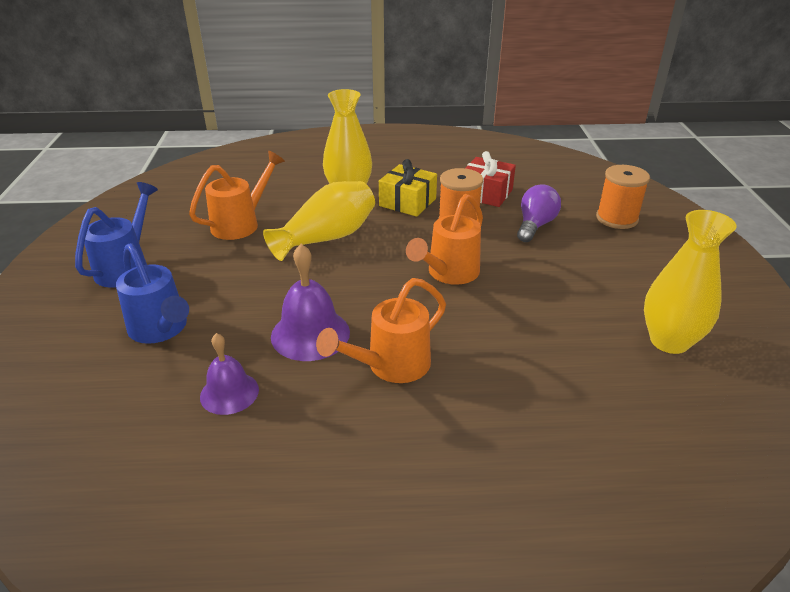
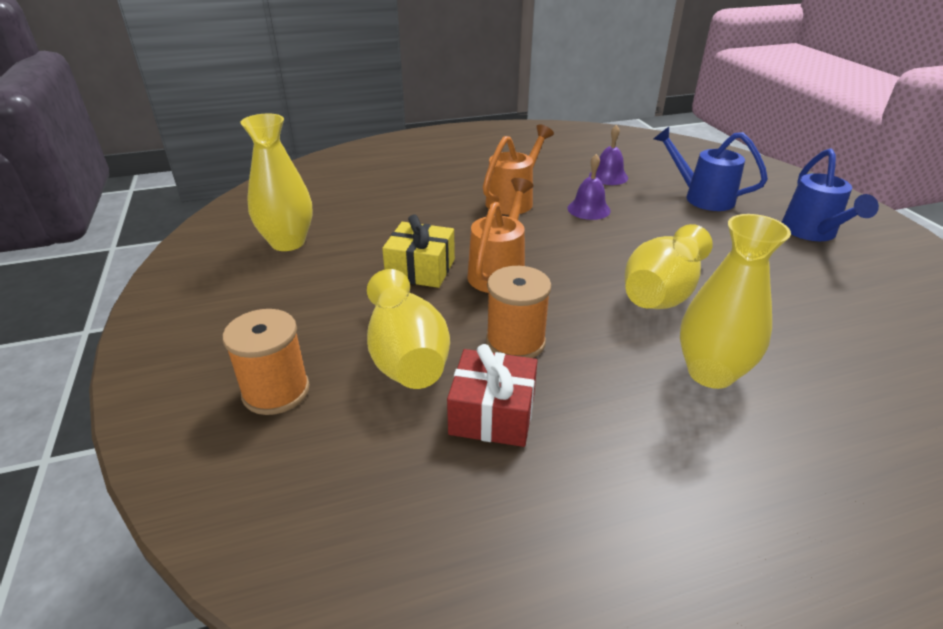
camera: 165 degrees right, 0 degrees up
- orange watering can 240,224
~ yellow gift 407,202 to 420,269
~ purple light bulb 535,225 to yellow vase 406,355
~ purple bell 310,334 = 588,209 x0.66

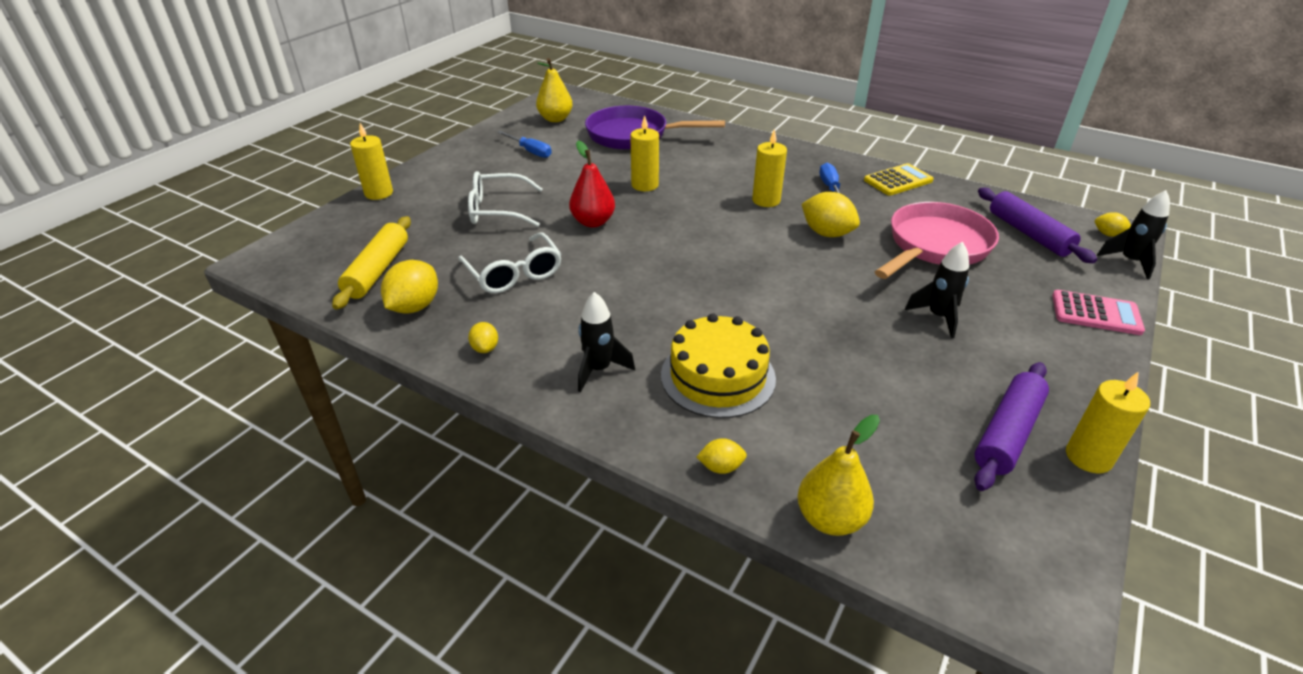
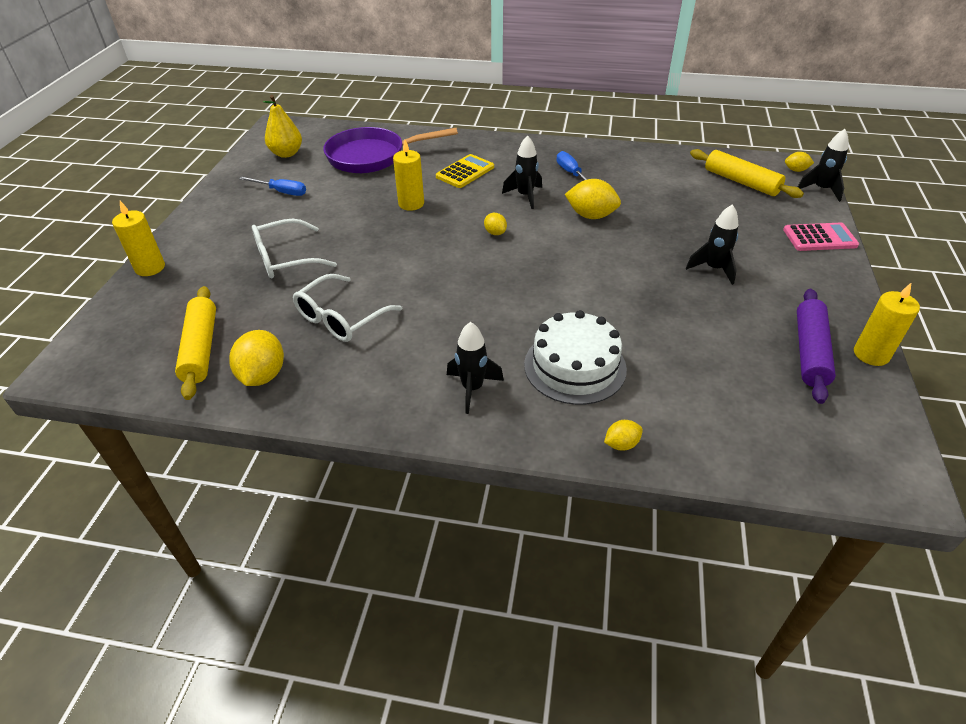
camera: 20 degrees left, 5 degrees up
~ yellow candle 766,200 to black rocket 525,196
- red pear 593,222
~ yellow calculator 898,180 to 465,172
~ purple rolling pin 1028,234 to yellow rolling pin 741,182
- pink pan 935,246
~ white glasses 514,274 = 341,318 90 degrees clockwise
~ yellow cake 718,376 to white cake 575,366
~ yellow lemon 485,348 to 495,233
- yellow pear 830,518

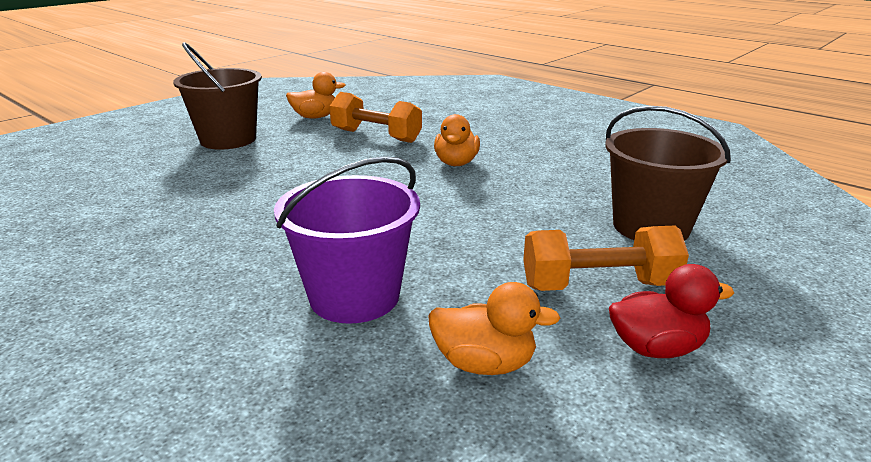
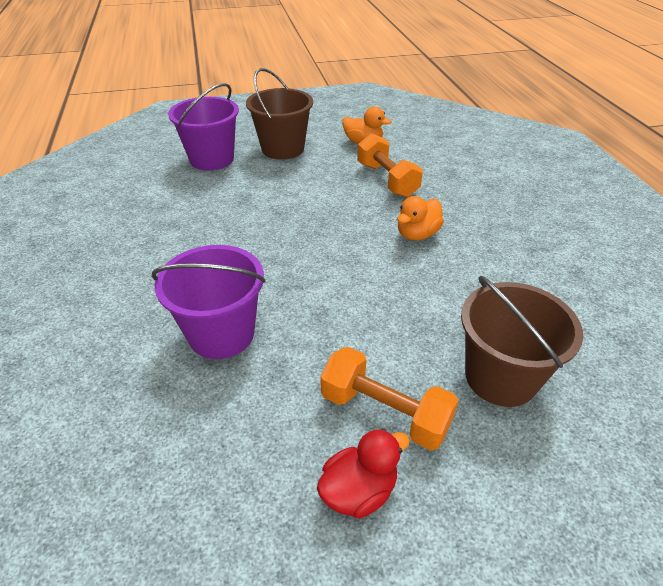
camera: 35 degrees right, 15 degrees up
~ red duck 656,348 = 359,491 60 degrees counterclockwise
- orange duck 484,363
+ purple bucket 212,159

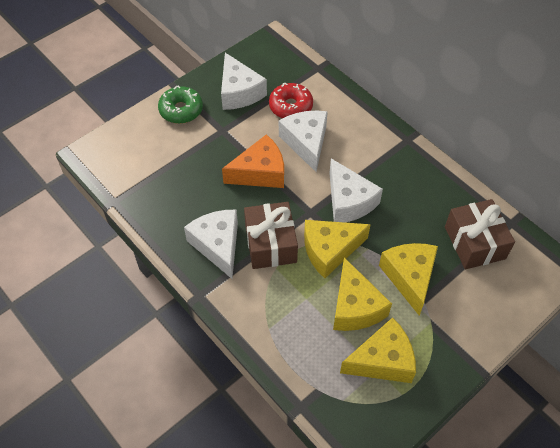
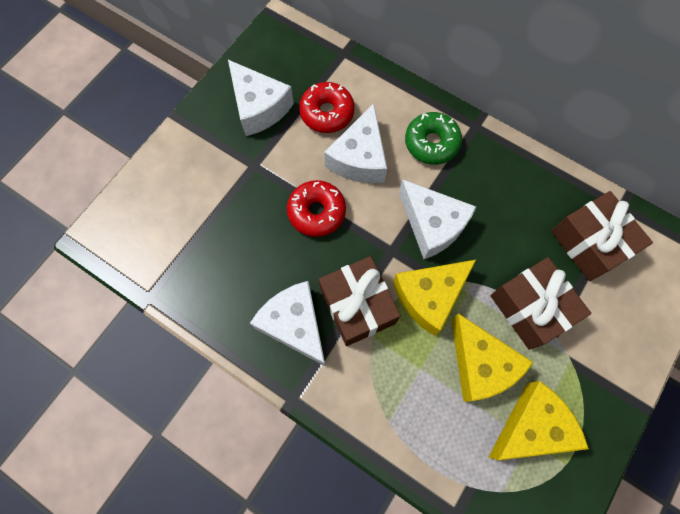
camera: 15 degrees left, 15 degrees up
~ green donut 181,110 to 431,143
~ white cheese 306,143 = 359,158 135 degrees counterclockwise
~ orange cheese 260,172 to red donut 316,212
~ yellow cheese 409,277 to brown gift 530,308

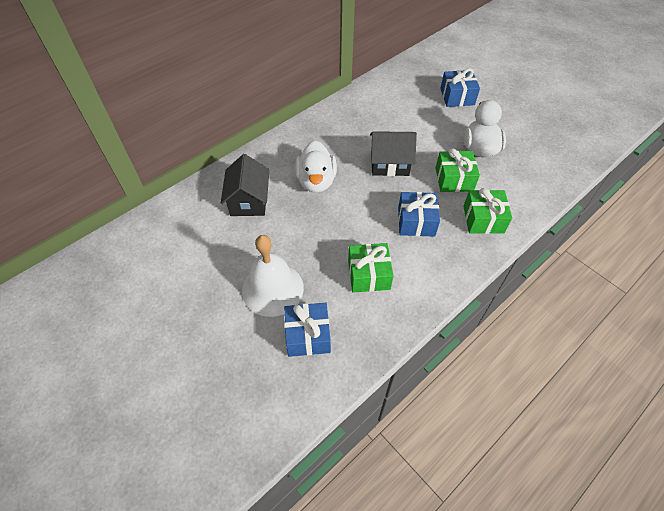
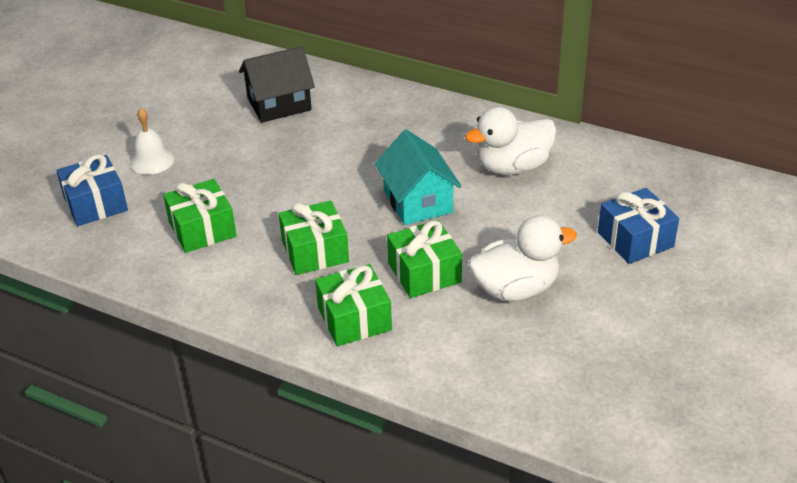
camera: 70 degrees right, 15 degrees down
~ black house 389,164 to turquoise house 418,202
~ white duck 316,181 to 512,167
~ blue gift 416,221 to green gift 315,251
~ white bell 272,289 = 152,161 x0.56

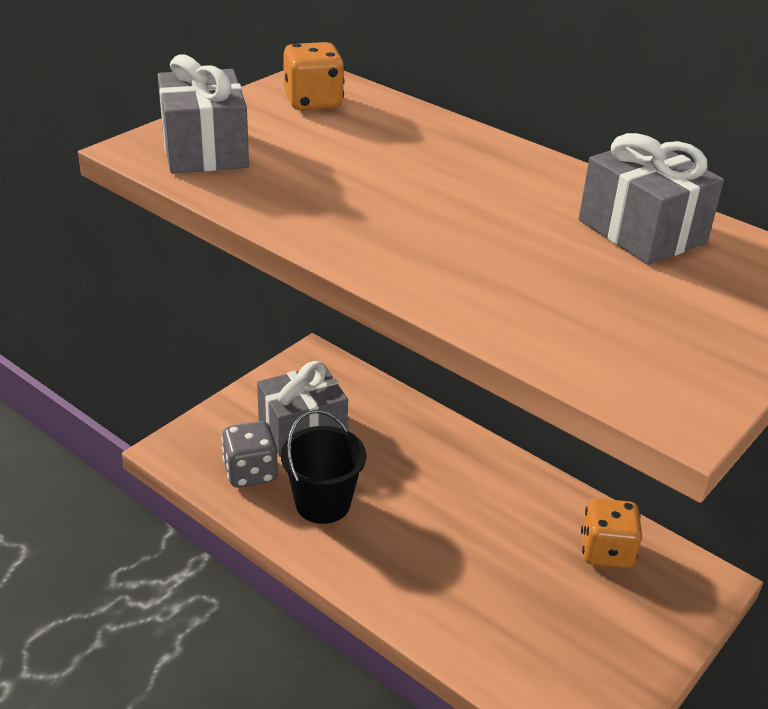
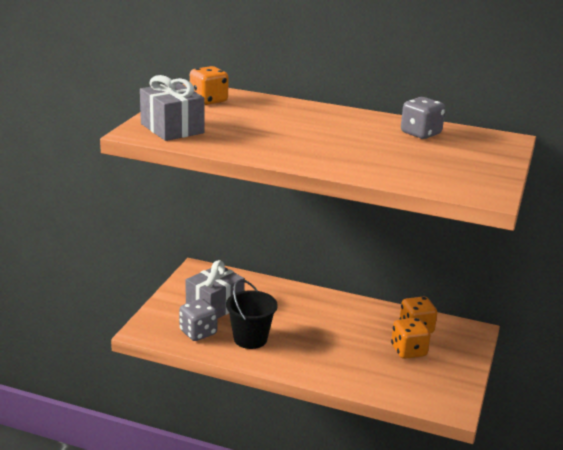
camera: 20 degrees left, 10 degrees down
~ grey gift 641,231 to grey dice 420,133
+ orange dice 408,351

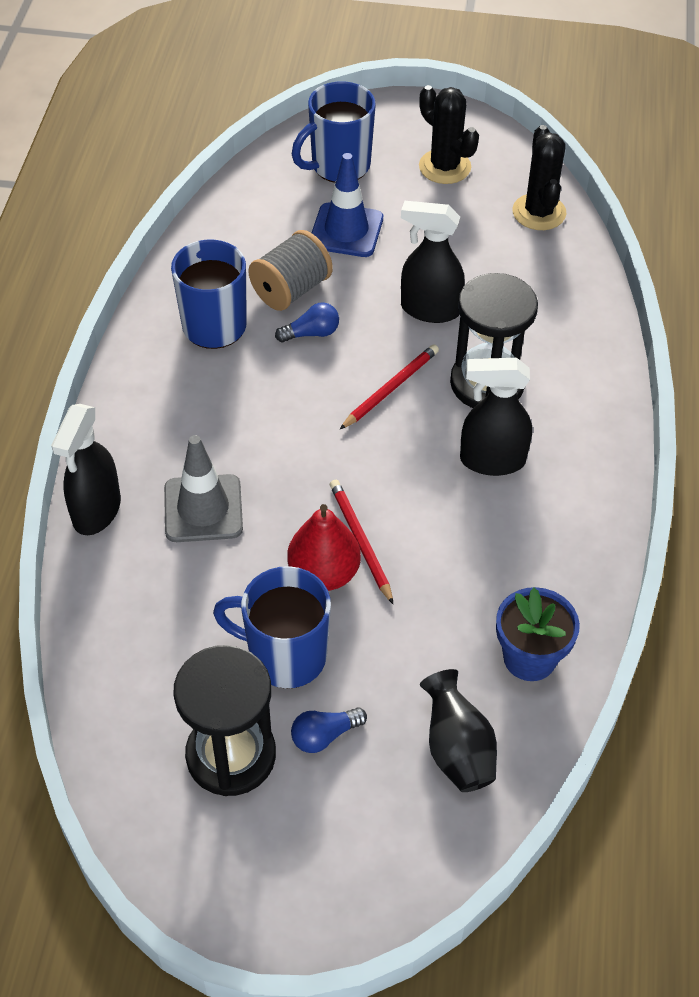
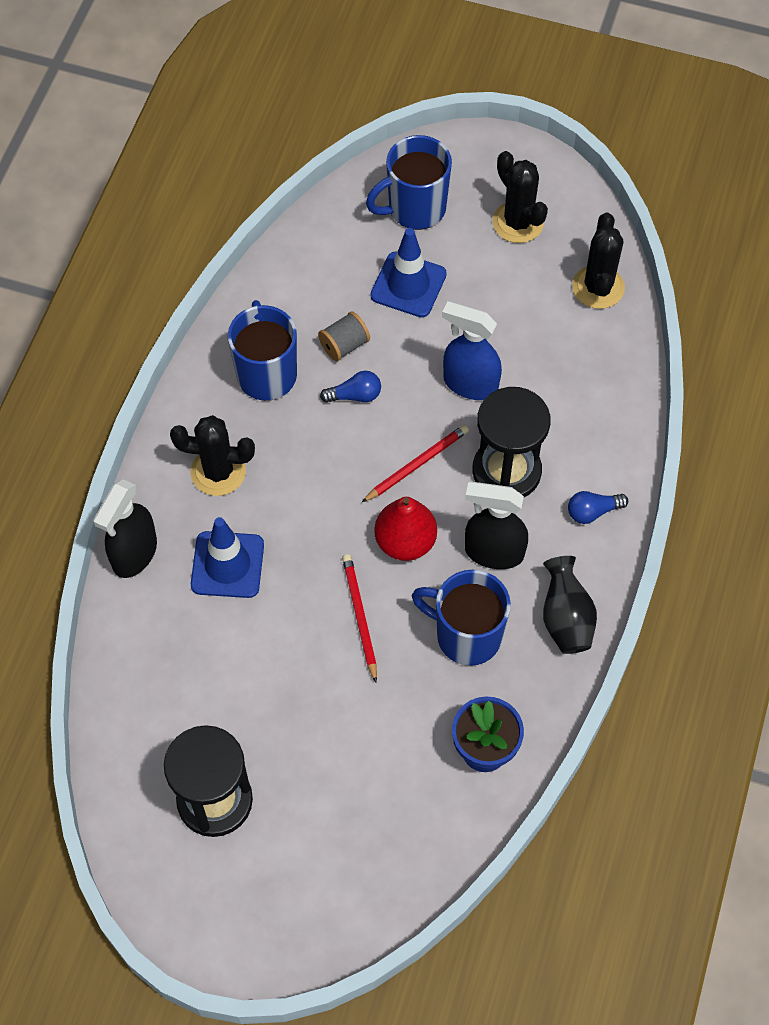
camera: 10 degrees right, 10 degrees up
~ black spray bottle 429,309 to blue spray bottle 470,384
~ grey spool 291,290 = 344,345 x0.66
~ grey traffic cone 203,509 to blue traffic cone 227,565
~ red pear 324,573 to 405,542
~ blue mug 285,655 to 466,635
~ black vase 457,749 to 565,618
~ blue light bulb 324,735 to 592,511
+ black cactus 218,472

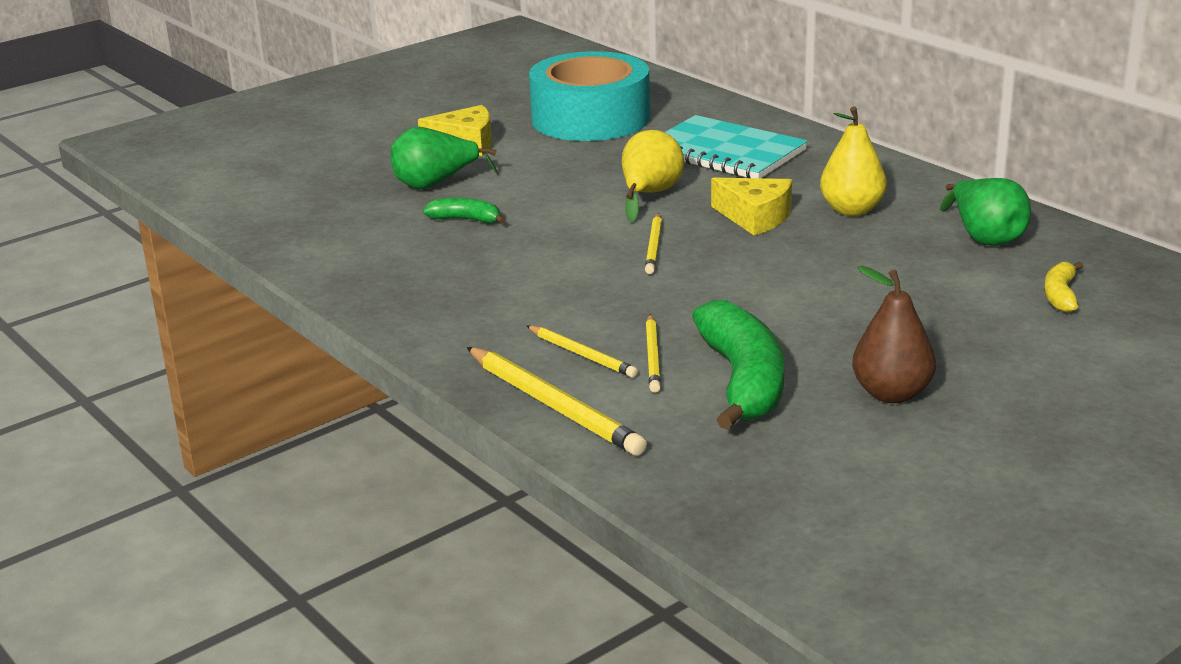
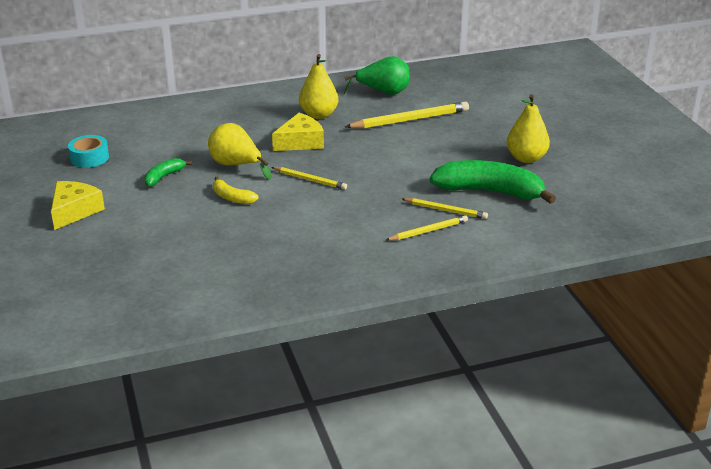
camera: 70 degrees left, 5 degrees up
~ turquoise tape 590,118 = 89,158 x0.43
- turquoise notebook 725,152
- green pear 435,184
~ green banana 466,219 to 164,177
~ yellow banana 1060,295 to 232,198
~ brown pear 891,394 to yellow pear 526,158
~ yellow pencil 554,405 to 410,120

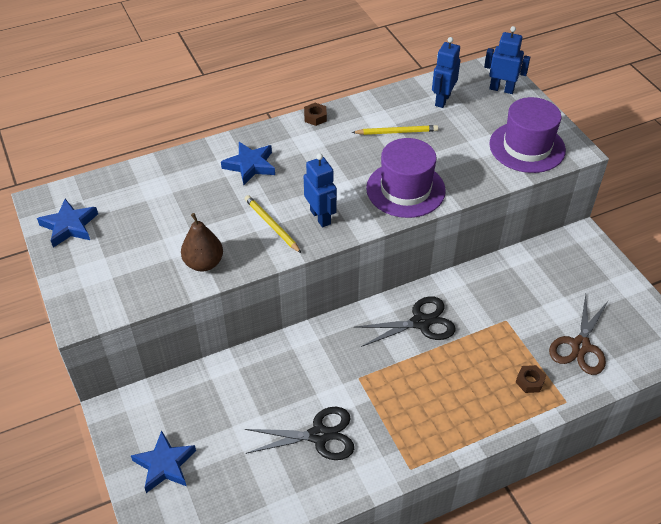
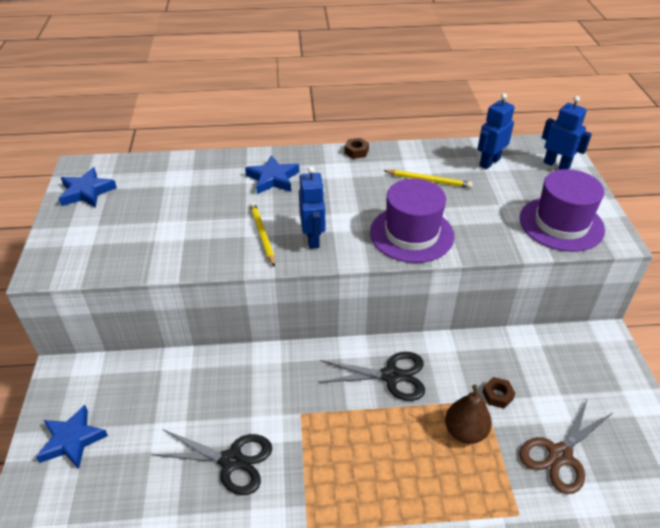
camera: 20 degrees right, 5 degrees down
~ brown pear 204,263 to 465,431
~ brown nut 529,381 to 497,395

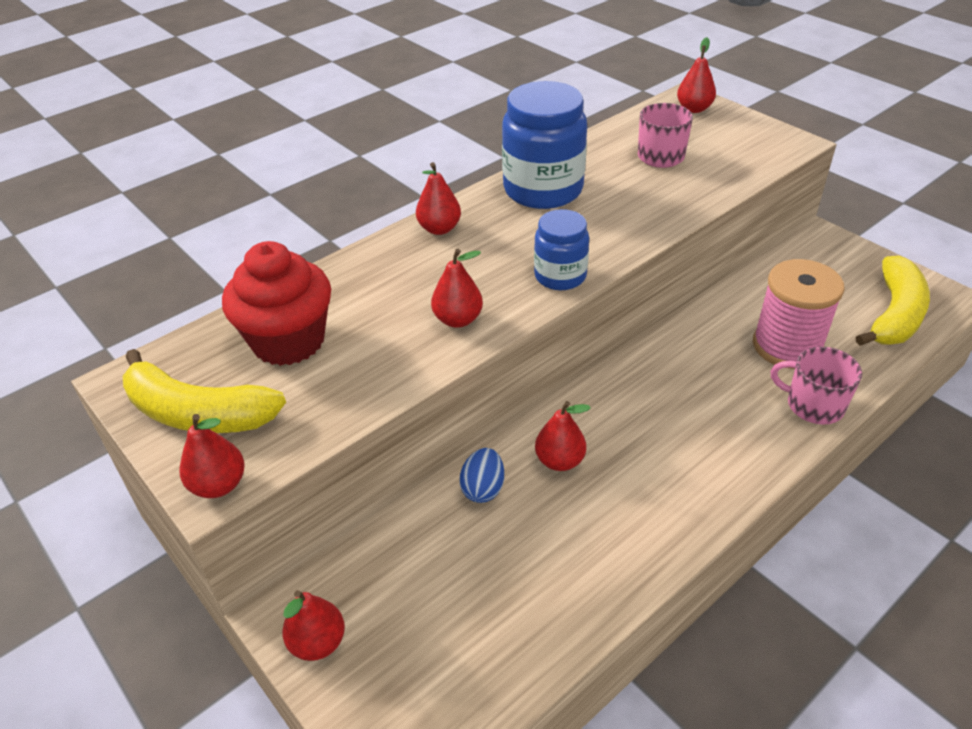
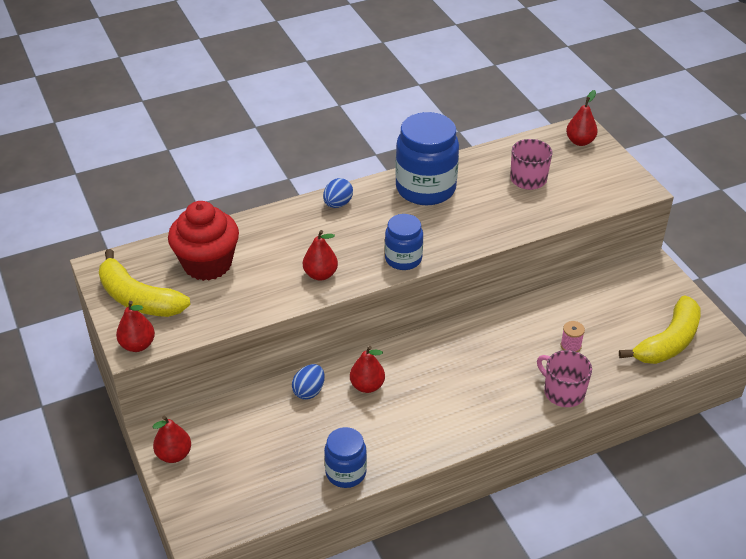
camera: 15 degrees right, 0 degrees up
~ red pear 439,229 to blue egg 338,204
~ pink spool 787,346 = 570,346 x0.40
+ blue jar 346,472

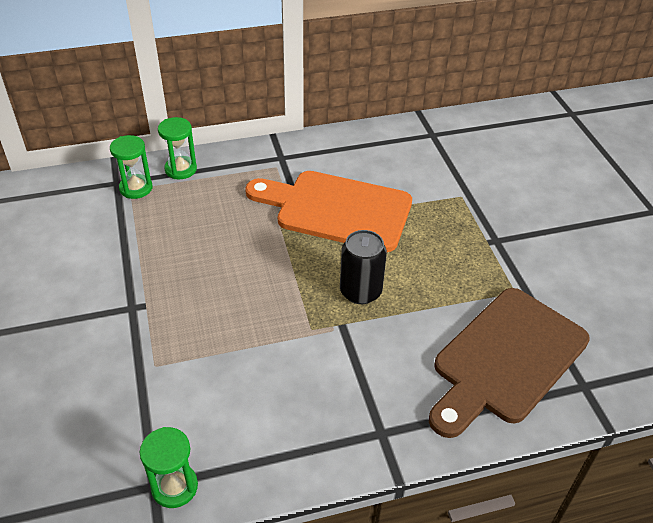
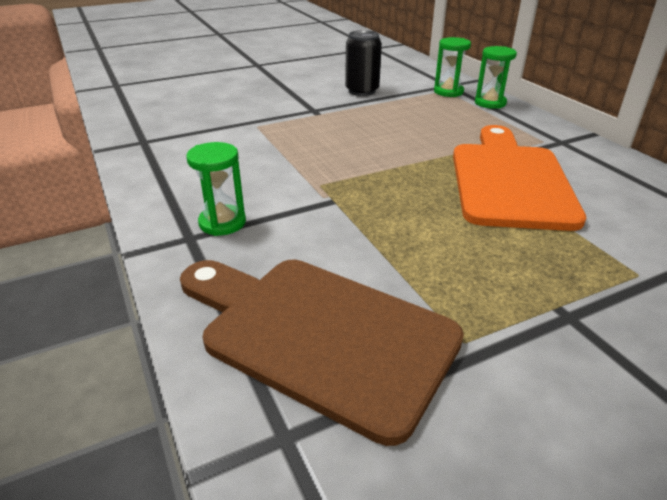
camera: 80 degrees right, 10 degrees down
~ black can 360,291 to 362,91
~ green hourglass 174,487 to 222,223

